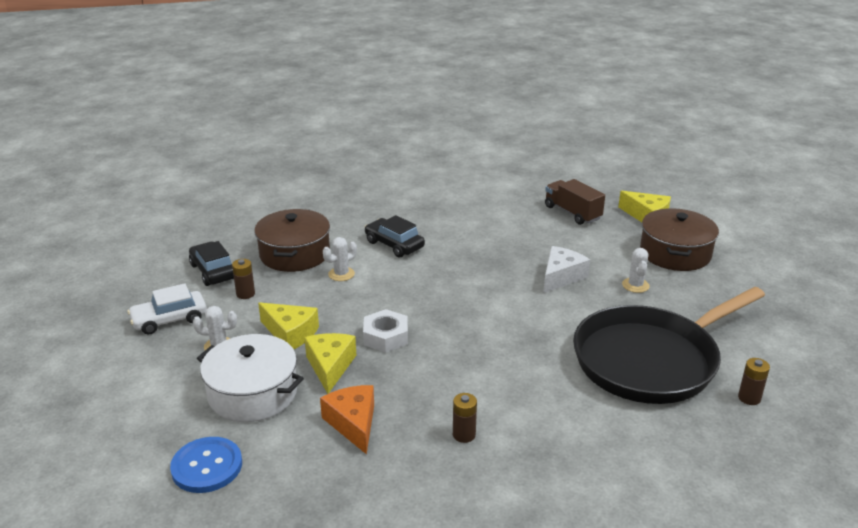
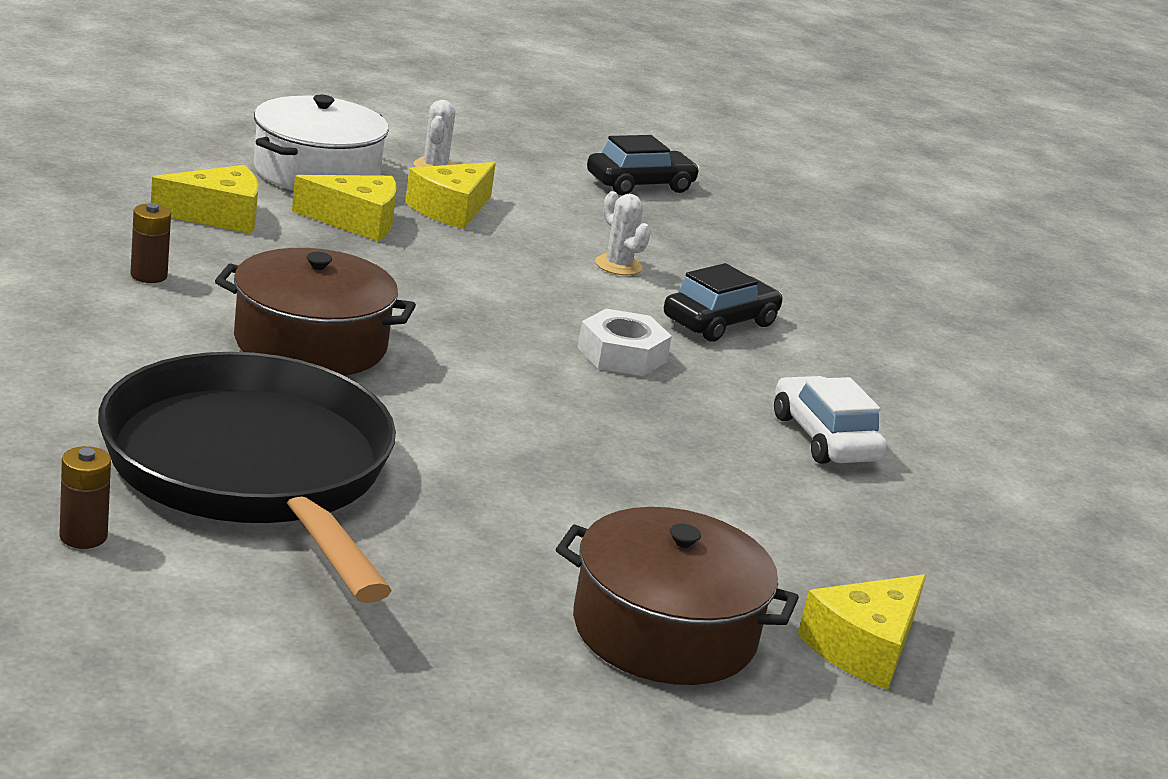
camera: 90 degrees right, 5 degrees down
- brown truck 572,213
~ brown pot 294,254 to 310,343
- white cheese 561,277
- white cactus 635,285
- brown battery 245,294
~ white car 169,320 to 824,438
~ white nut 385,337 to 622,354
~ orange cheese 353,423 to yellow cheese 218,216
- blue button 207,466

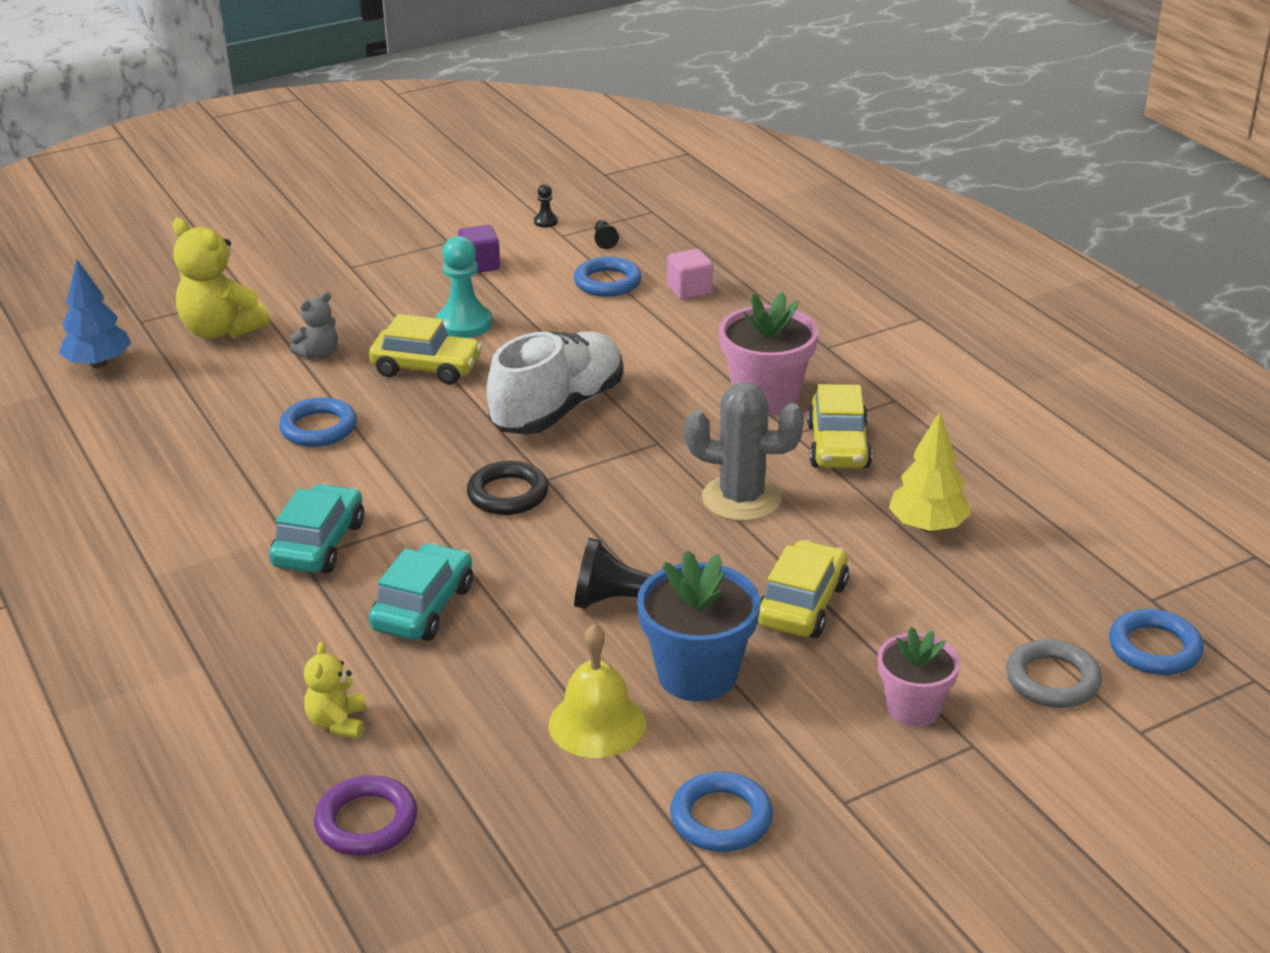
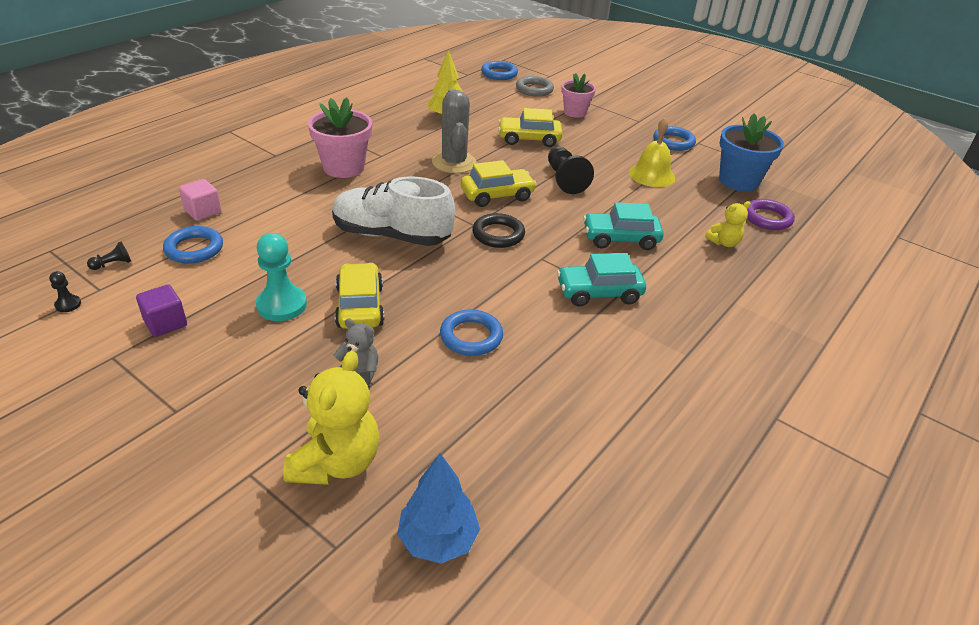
camera: 115 degrees left, 5 degrees up
~ yellow car 838,446 to 497,195
~ blue flower pot 697,674 to 738,181

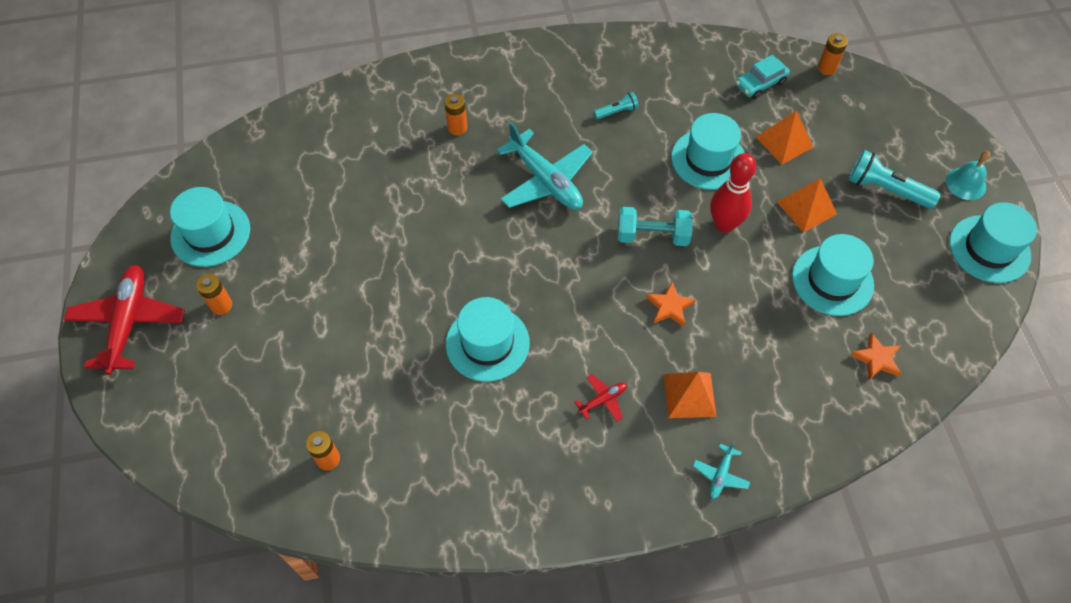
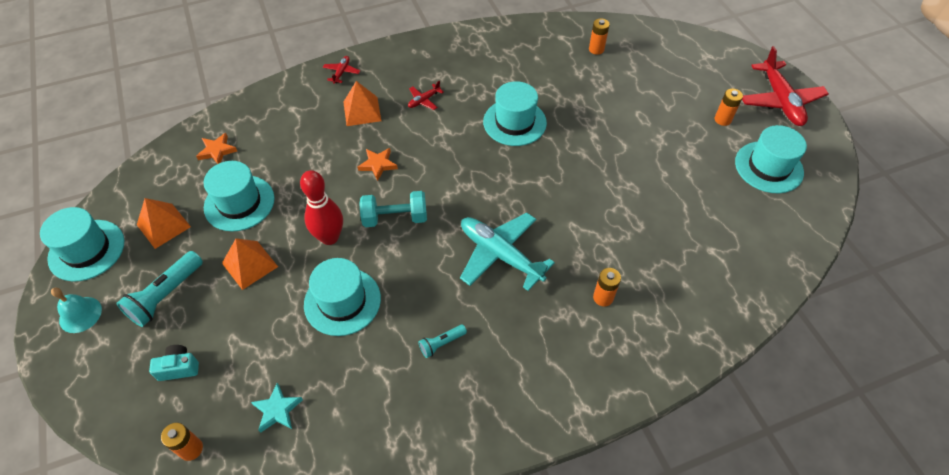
camera: 170 degrees right, 5 degrees down
~ turquoise car 760,84 to turquoise star 277,410
~ orange pyramid 784,142 to 163,225
~ turquoise flashlight 886,189 = 166,295 105 degrees clockwise
~ turquoise plane 720,475 to red plane 341,72
+ turquoise camera 179,368

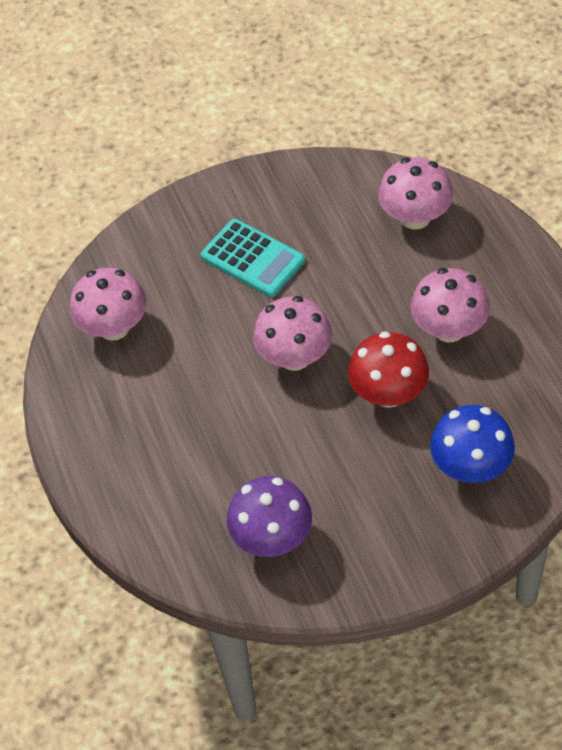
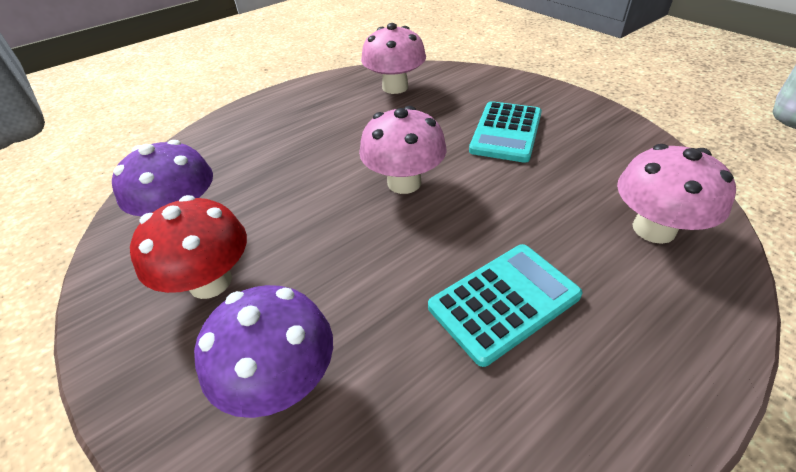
camera: 70 degrees right, 10 degrees down
~ pink mushroom 449,329 to turquoise calculator 504,302
~ red mushroom 389,393 to 210,282
~ blue mushroom 471,467 to purple mushroom 282,380

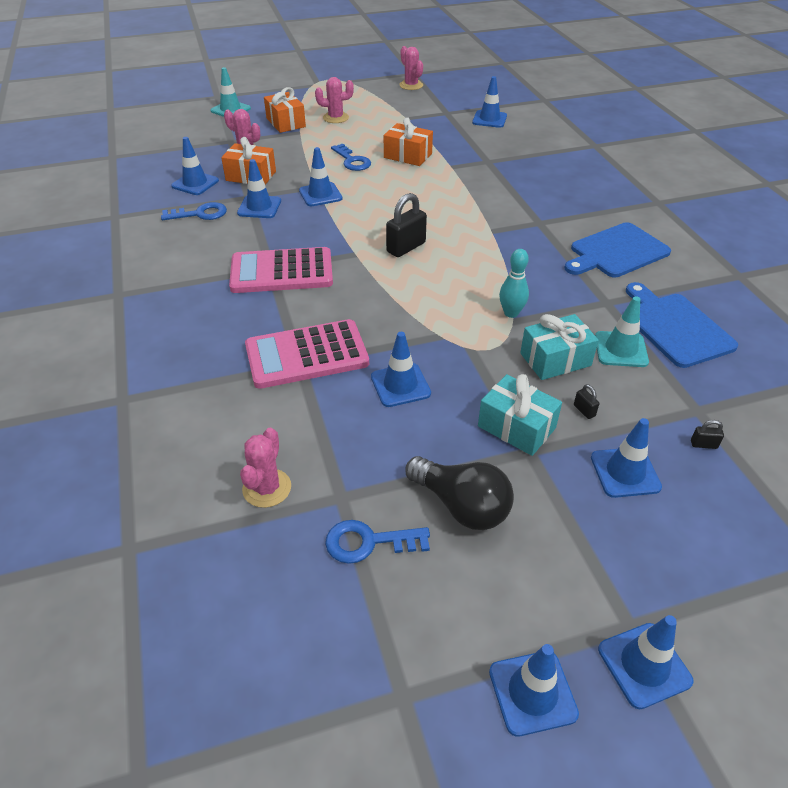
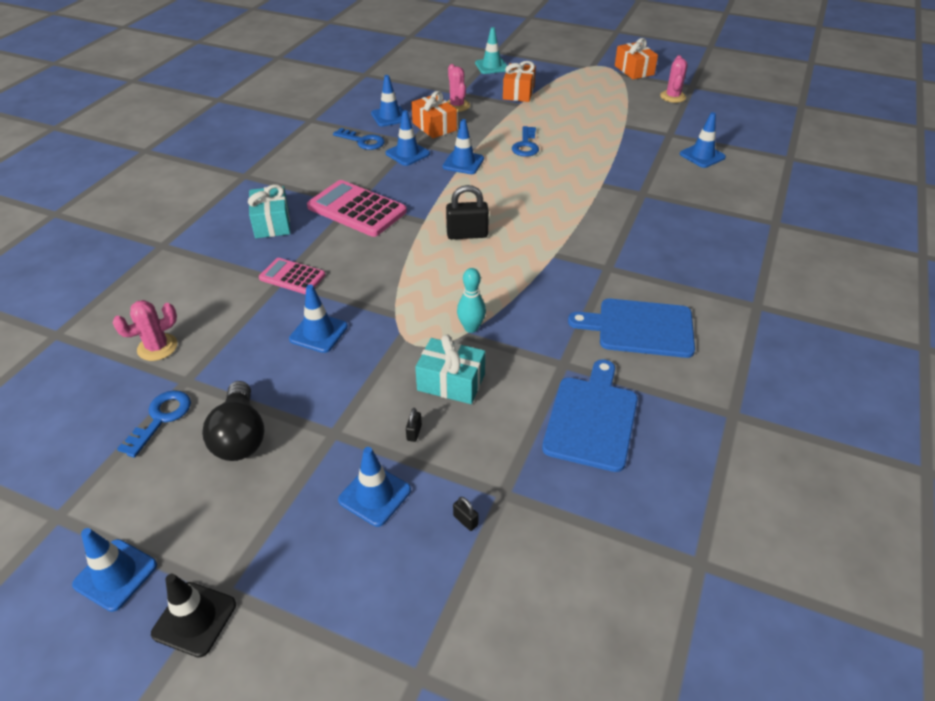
camera: 40 degrees right, 0 degrees up
- pink cactus 335,118
~ orange gift 408,155 to 634,70
- turquoise traffic cone 621,349
~ pink calculator 306,355 = 292,277 x0.59
~ turquoise gift 516,427 to 272,223
~ blue key 368,542 = 161,418 75 degrees clockwise
~ blue traffic cone 644,665 to black traffic cone 194,619

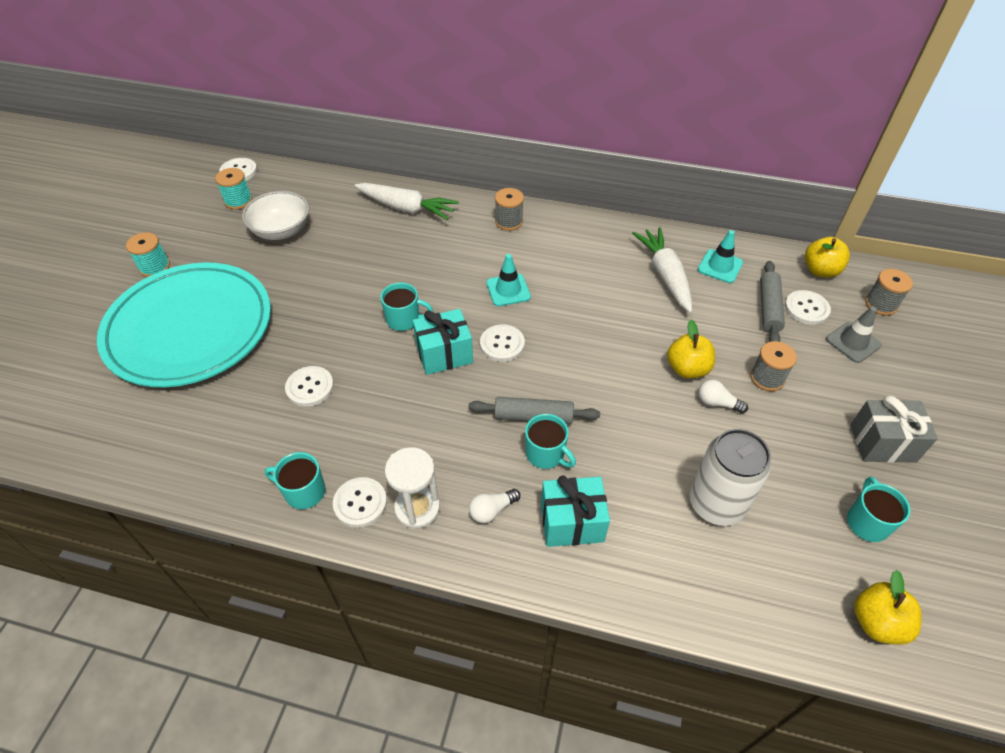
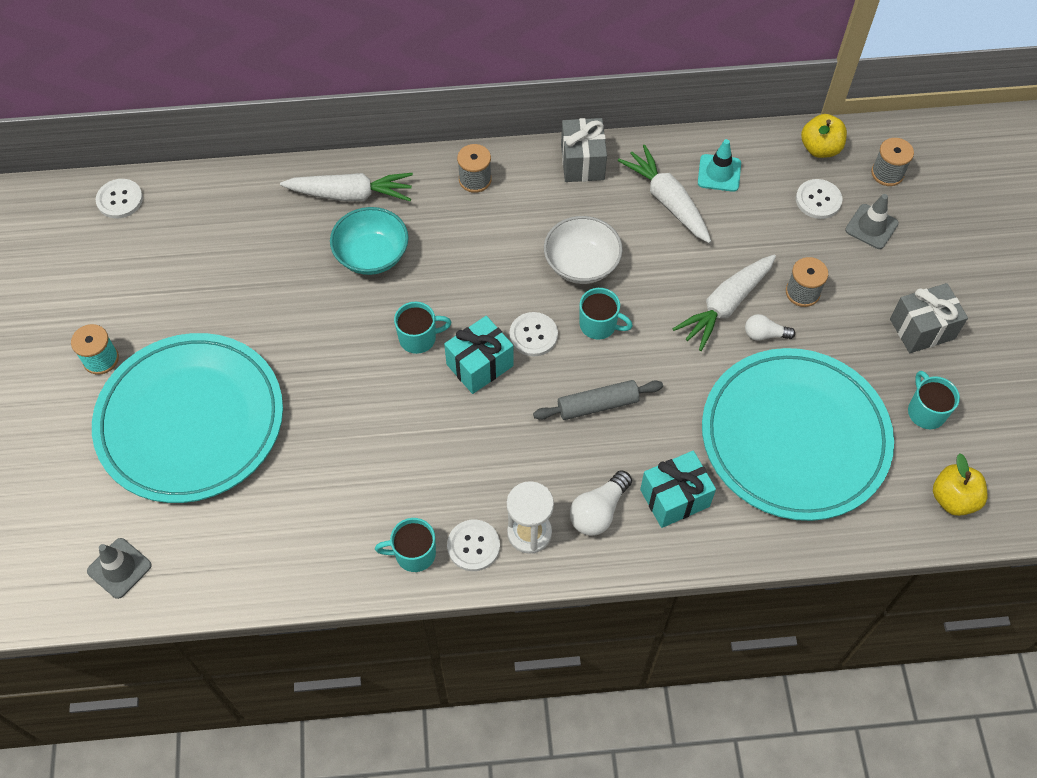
camera: 20 degrees left, 10 degrees up
- turquoise spool 238,201
~ white bowl 281,230 to 581,264
- turquoise traffic cone 508,290
- grey rolling pin 769,308
~ yellow apple 687,369 to white carrot 725,306
- white button 310,387
~ turquoise mug 546,454 to 599,325
~ white can 716,504 to turquoise plate 794,437
~ white light bulb 492,510 = 598,511 x1.52
+ grey gift 582,162
+ turquoise bowl 372,255
+ grey traffic cone 119,568

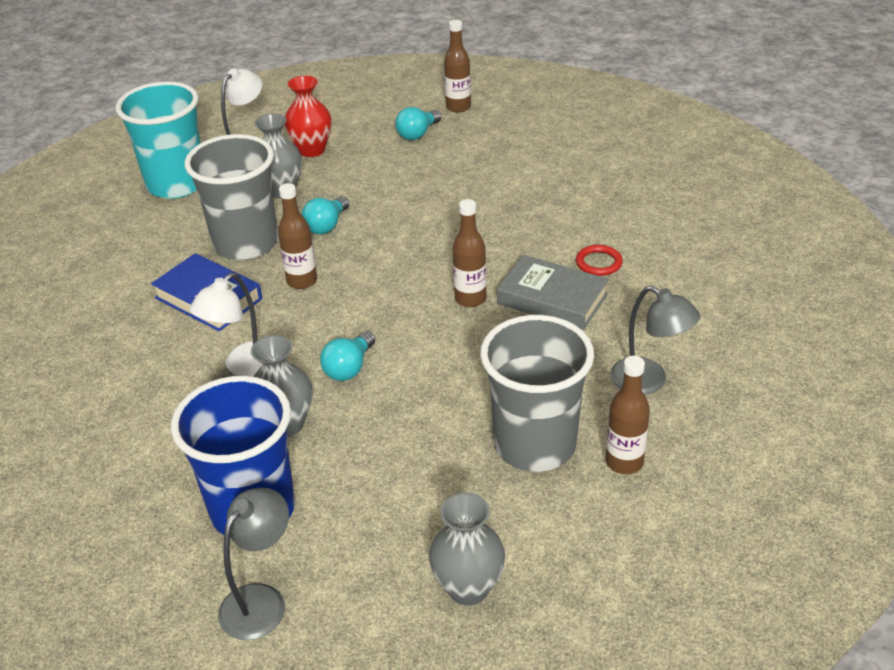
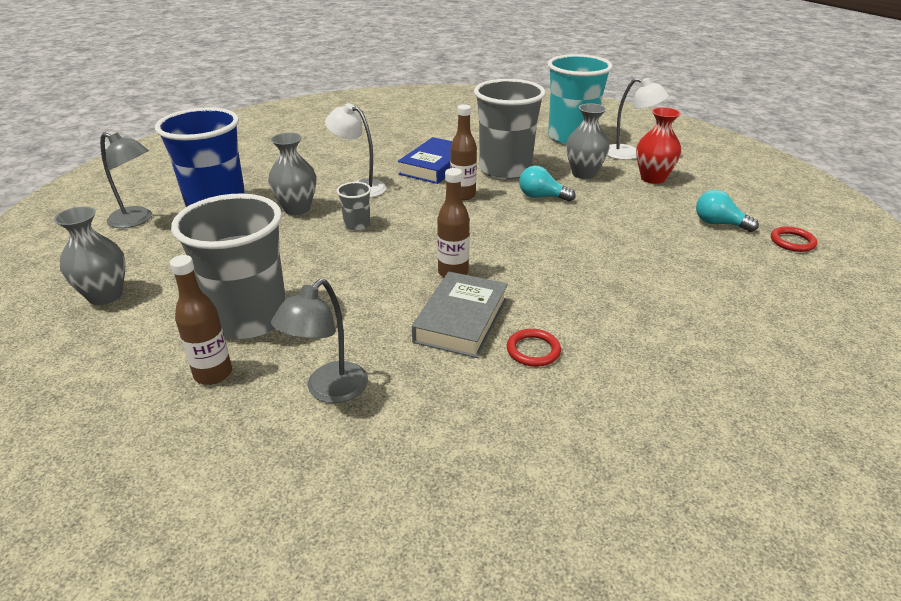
camera: 80 degrees right, 5 degrees down
~ brown bottle 458,107 to red ring 792,242
~ turquoise light bulb 349,368 to grey cup 357,225

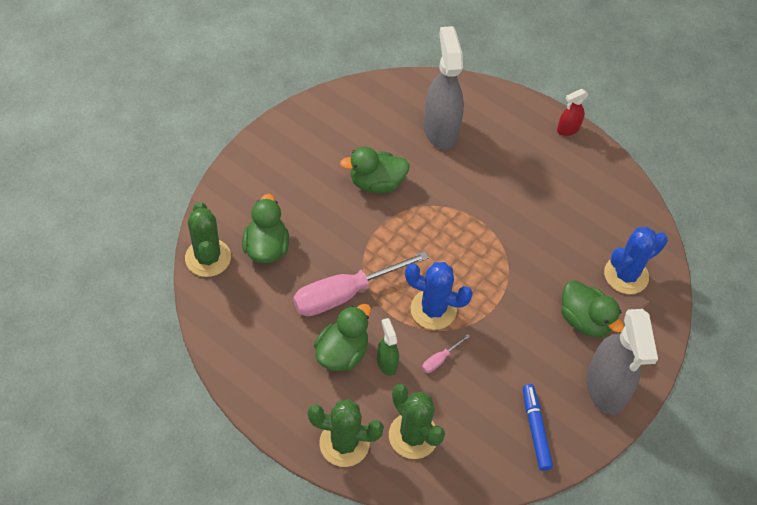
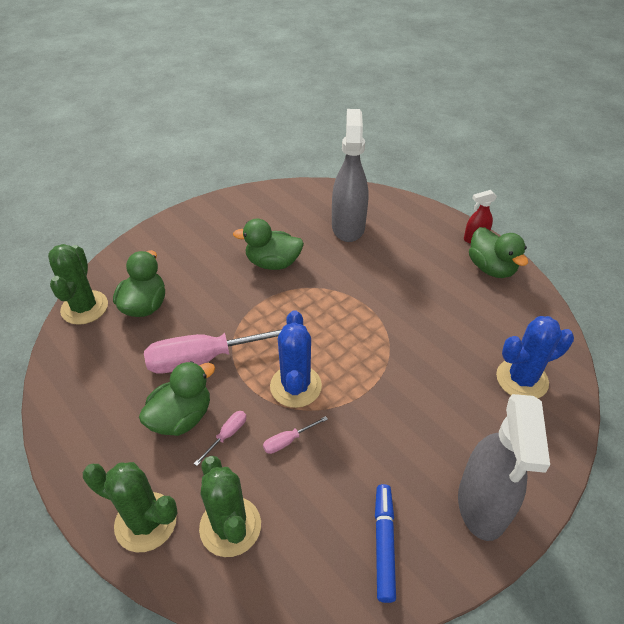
camera: 15 degrees right, 10 degrees down
~ blue cactus 433,309 = 295,386 60 degrees clockwise
~ green duck 584,320 to 491,268
~ green spray bottle 387,363 to pink screwdriver 227,435

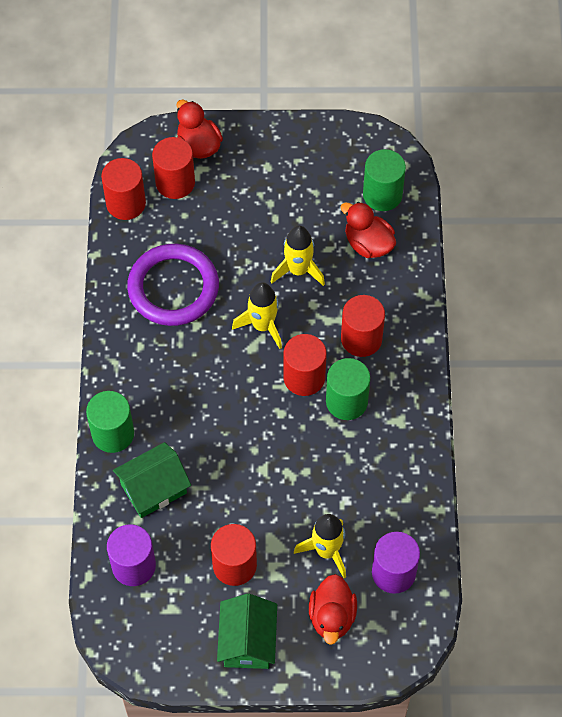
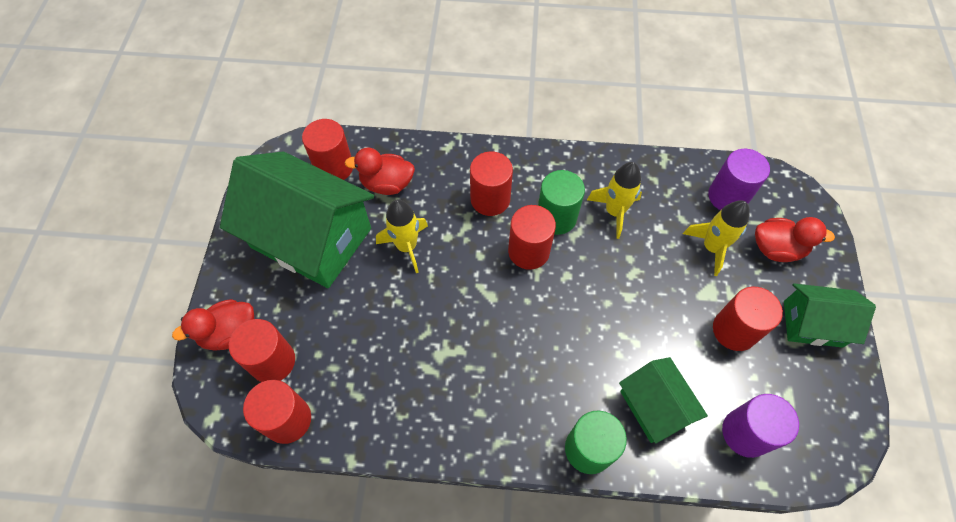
camera: 85 degrees left, 0 degrees up
~ green cylinder 382,195 to red cylinder 334,167
~ red duck 368,244 = 387,184 45 degrees clockwise
- purple ring 173,288
~ yellow rocket 262,326 to 614,212
+ green house 311,238

